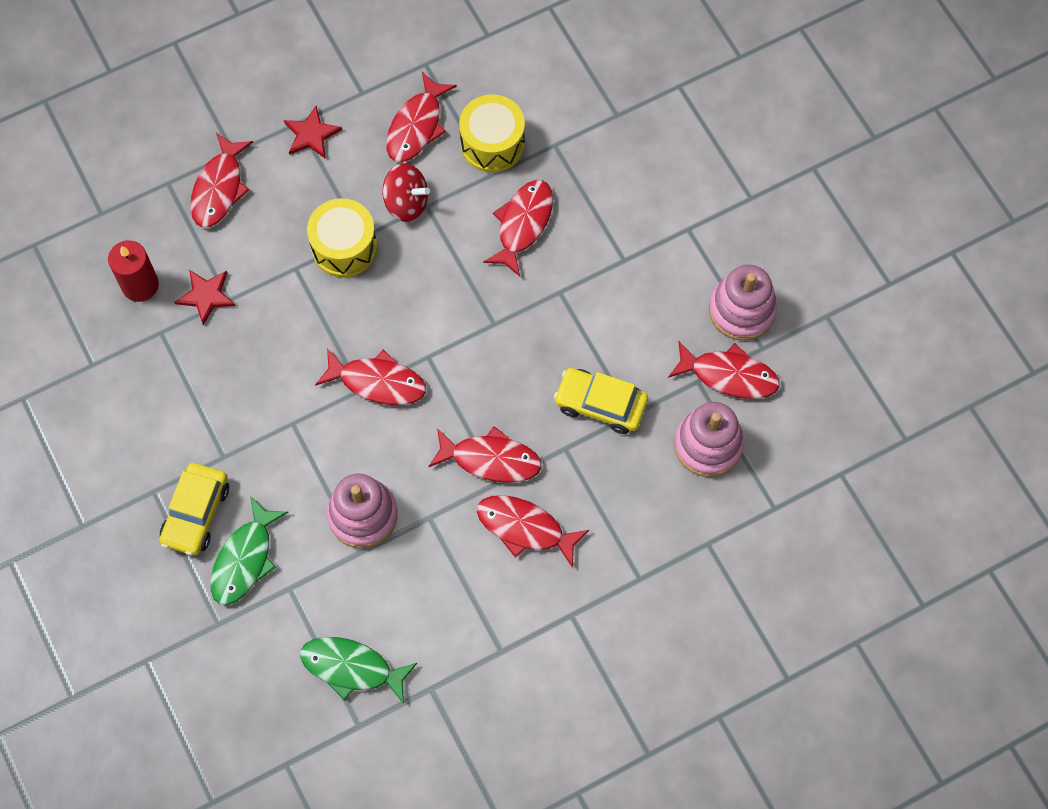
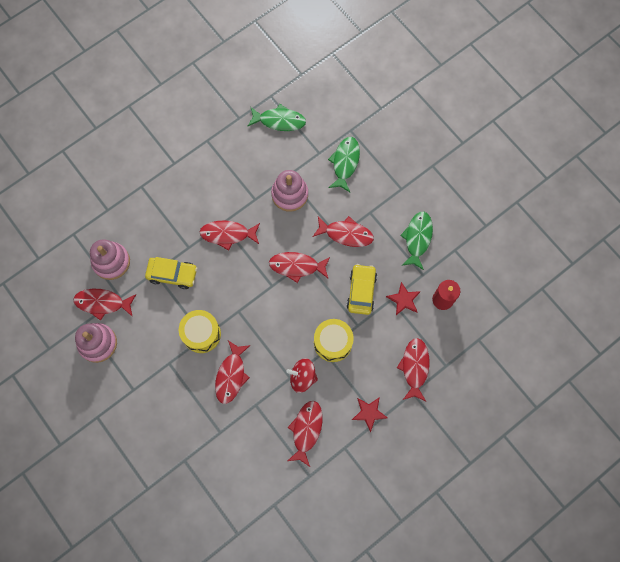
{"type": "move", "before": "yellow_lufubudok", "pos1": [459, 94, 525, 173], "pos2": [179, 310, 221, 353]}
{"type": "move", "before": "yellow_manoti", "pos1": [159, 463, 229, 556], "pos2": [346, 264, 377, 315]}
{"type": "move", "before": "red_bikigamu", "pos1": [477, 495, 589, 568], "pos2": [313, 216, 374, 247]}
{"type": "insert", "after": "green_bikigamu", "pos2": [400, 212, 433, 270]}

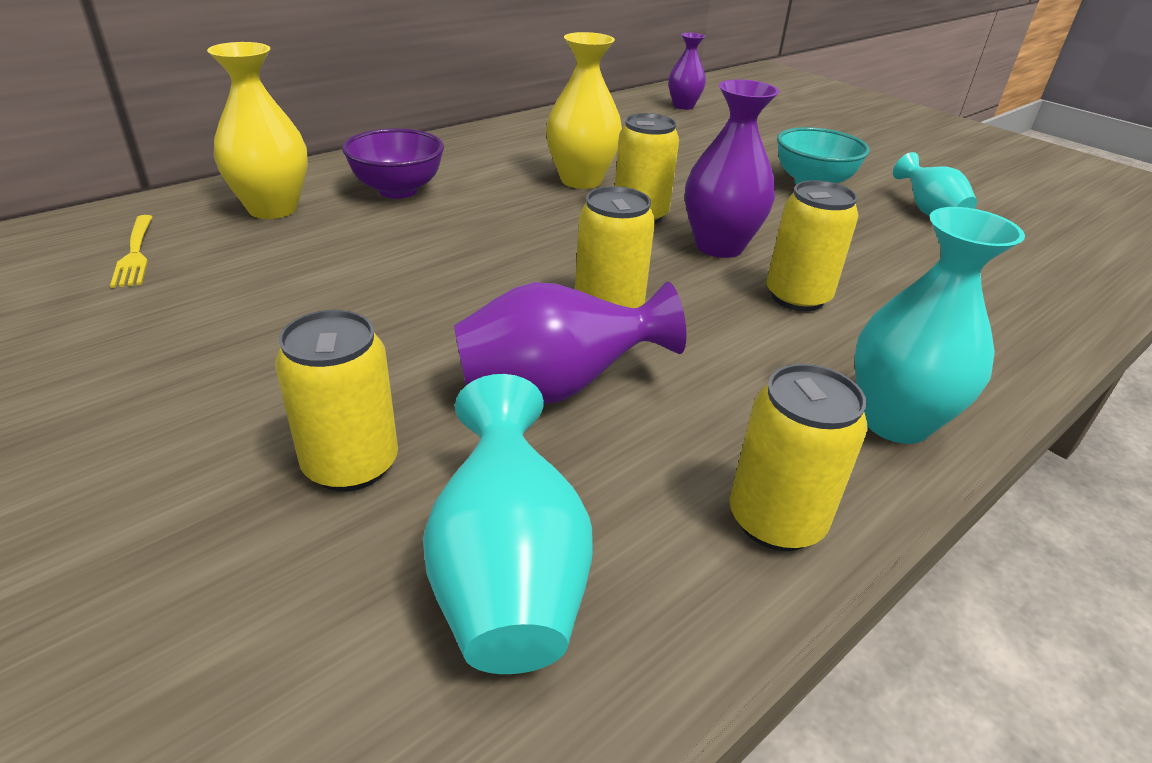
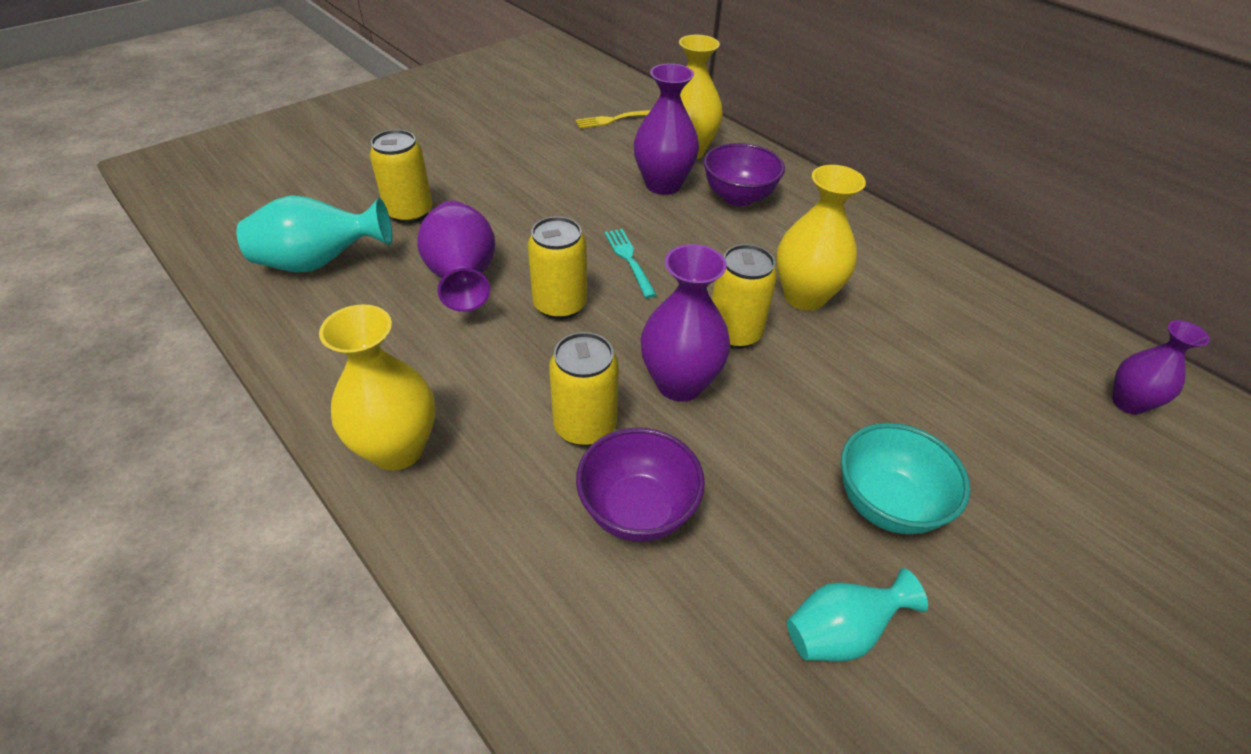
{"type": "recolor", "before": "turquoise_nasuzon", "after": "yellow_nasuzon", "pos1": [854, 207, 1025, 444], "pos2": [319, 304, 435, 471]}
{"type": "delete", "before": "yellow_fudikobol", "pos1": [729, 364, 868, 551]}
{"type": "insert", "after": "purple_nasuzon", "pos2": [634, 63, 699, 195]}
{"type": "insert", "after": "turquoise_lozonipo", "pos2": [604, 229, 657, 298]}
{"type": "insert", "after": "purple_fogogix", "pos2": [576, 428, 705, 542]}

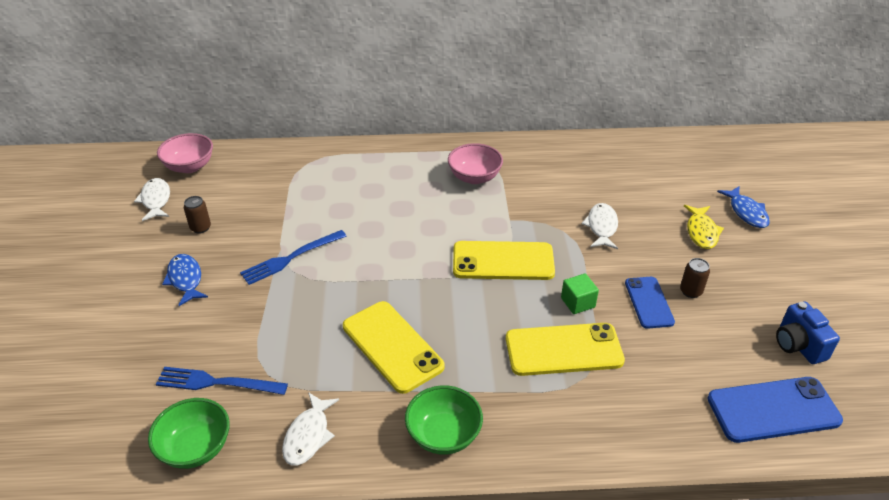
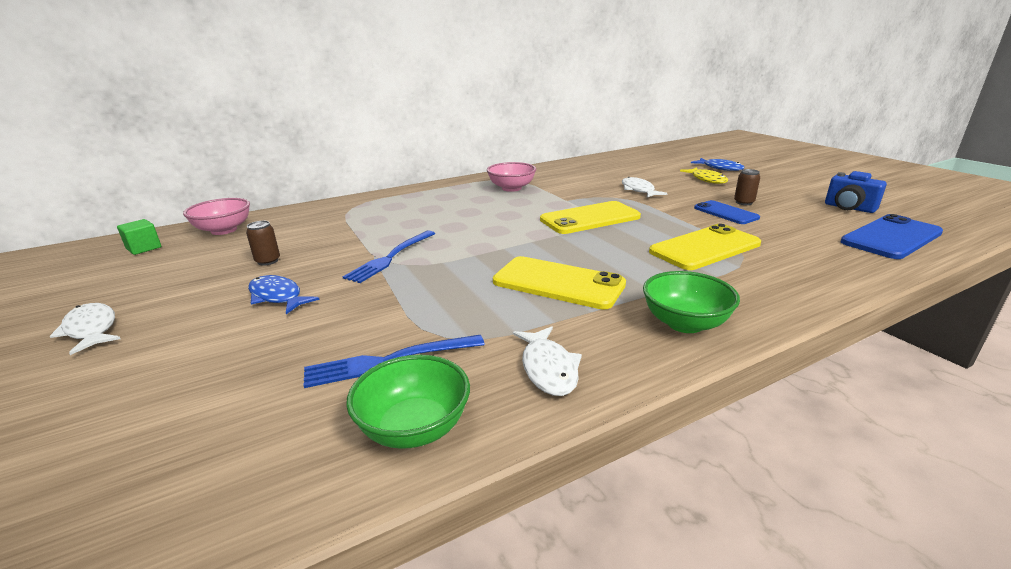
{"type": "move", "before": "white_bikigamu", "pos1": [134, 178, 170, 221], "pos2": [50, 303, 120, 355]}
{"type": "move", "before": "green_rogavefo", "pos1": [561, 274, 599, 314], "pos2": [117, 219, 161, 255]}

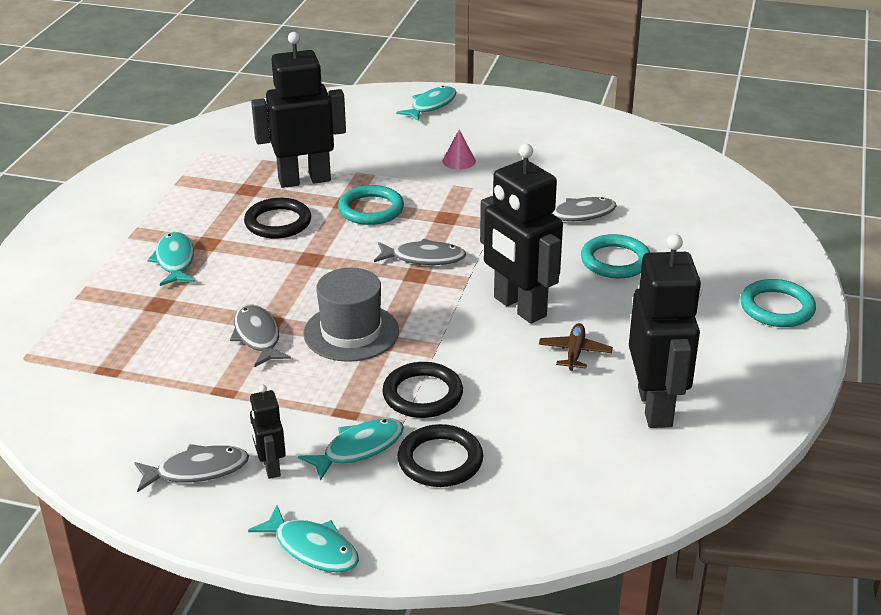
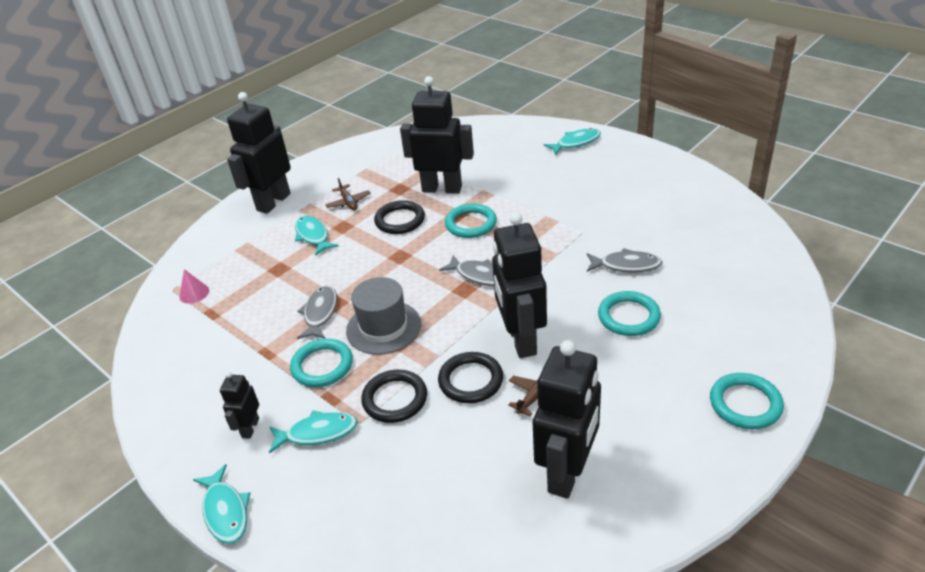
{"type": "move", "before": "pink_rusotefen", "pos1": [443, 129, 476, 170], "pos2": [179, 269, 209, 304]}
{"type": "rotate", "before": "turquoise_bikigamu", "pos1": [147, 232, 195, 286], "pos2": [295, 216, 339, 256], "turn": -45}
{"type": "move", "before": "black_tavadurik", "pos1": [397, 424, 483, 487], "pos2": [438, 352, 503, 403]}
{"type": "delete", "before": "grey_bikigamu", "pos1": [134, 444, 249, 492]}
{"type": "insert", "after": "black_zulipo", "pos2": [227, 92, 291, 214]}
{"type": "insert", "after": "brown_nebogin", "pos2": [325, 178, 371, 210]}
{"type": "insert", "after": "turquoise_tavadurik", "pos2": [290, 339, 353, 387]}

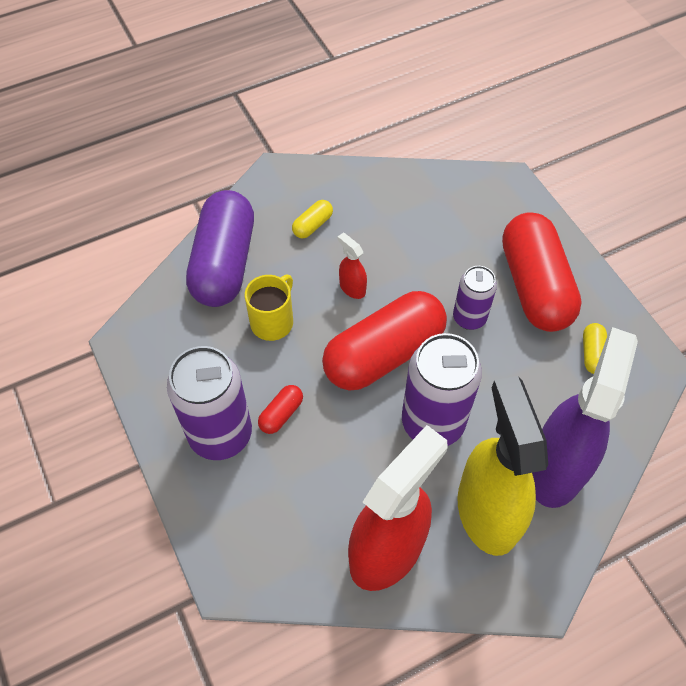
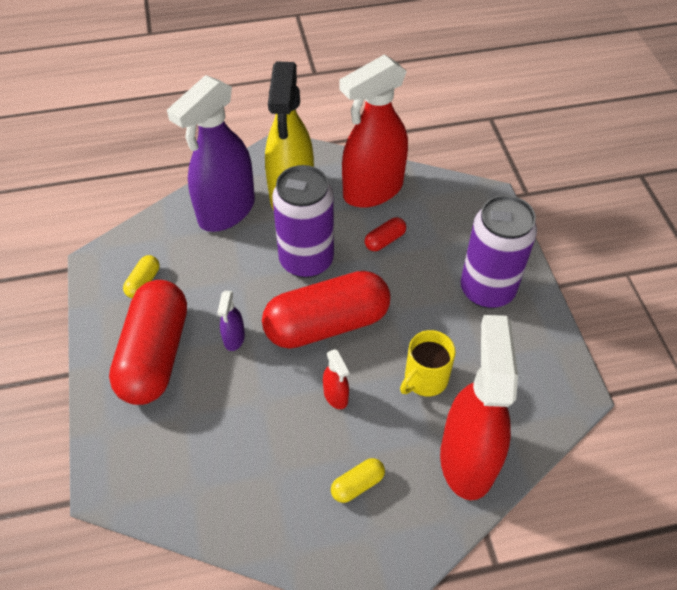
{"type": "replace", "before": "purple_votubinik", "after": "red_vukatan", "pos1": [186, 190, 254, 307], "pos2": [440, 315, 518, 500]}
{"type": "replace", "before": "purple_fudikobol", "after": "purple_vukatan", "pos1": [453, 266, 497, 330], "pos2": [217, 290, 245, 351]}
{"type": "move", "before": "red_votubinik", "pos1": [258, 385, 303, 434], "pos2": [365, 217, 406, 251]}

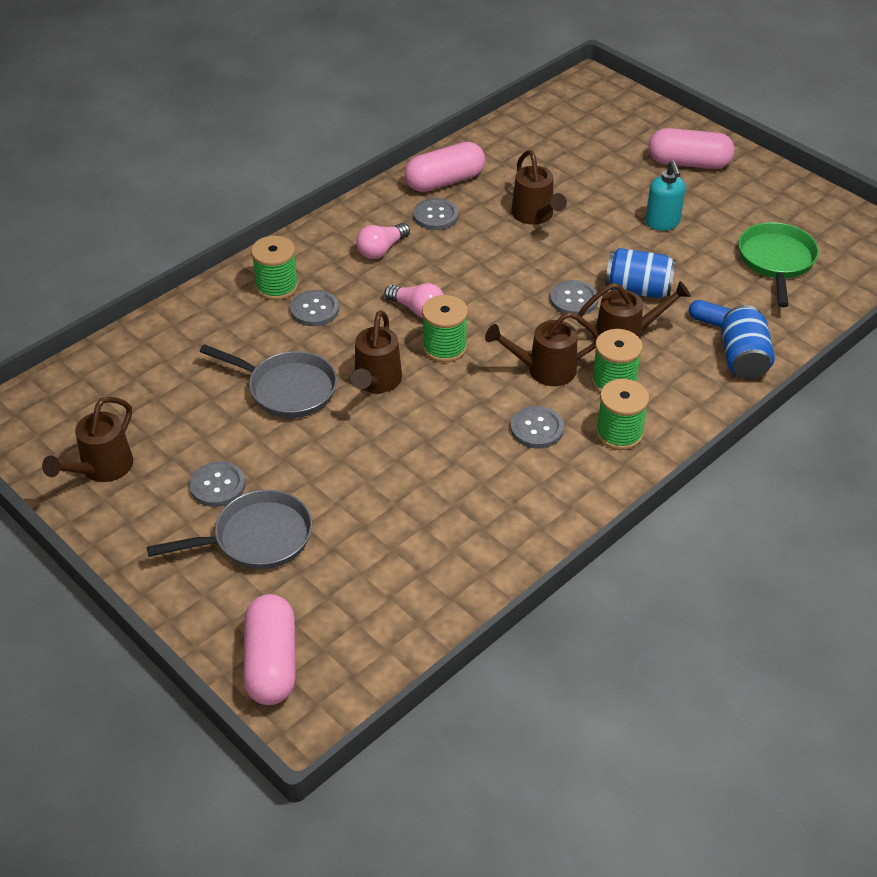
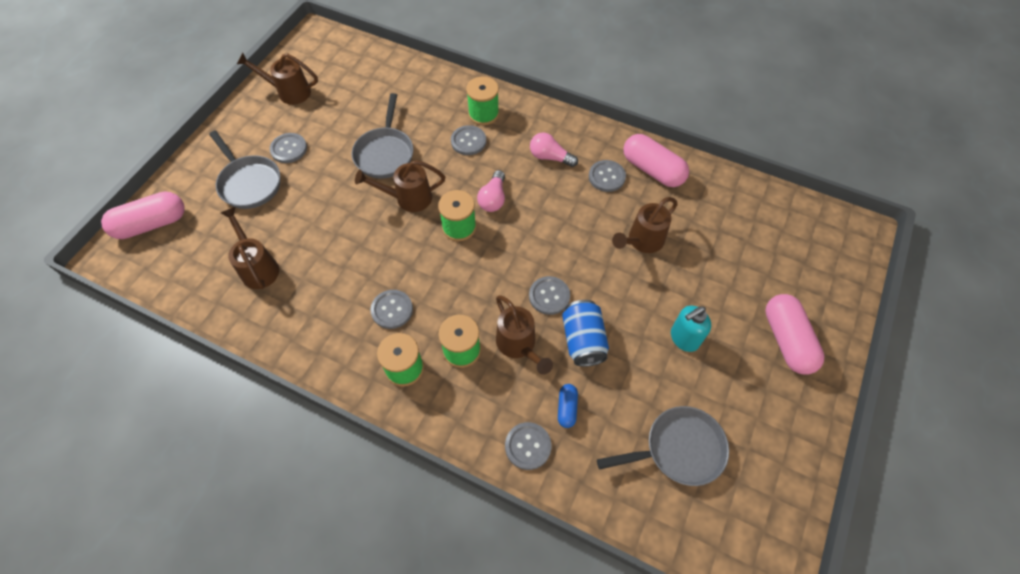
{"type": "recolor", "before": "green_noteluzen", "after": "grey_noteluzen", "pos1": [738, 222, 819, 307], "pos2": [597, 406, 729, 486]}
{"type": "replace", "before": "blue_fudikobol", "after": "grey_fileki", "pos1": [721, 305, 775, 379], "pos2": [505, 422, 552, 470]}
{"type": "move", "before": "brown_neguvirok", "pos1": [485, 312, 599, 386], "pos2": [221, 207, 279, 289]}

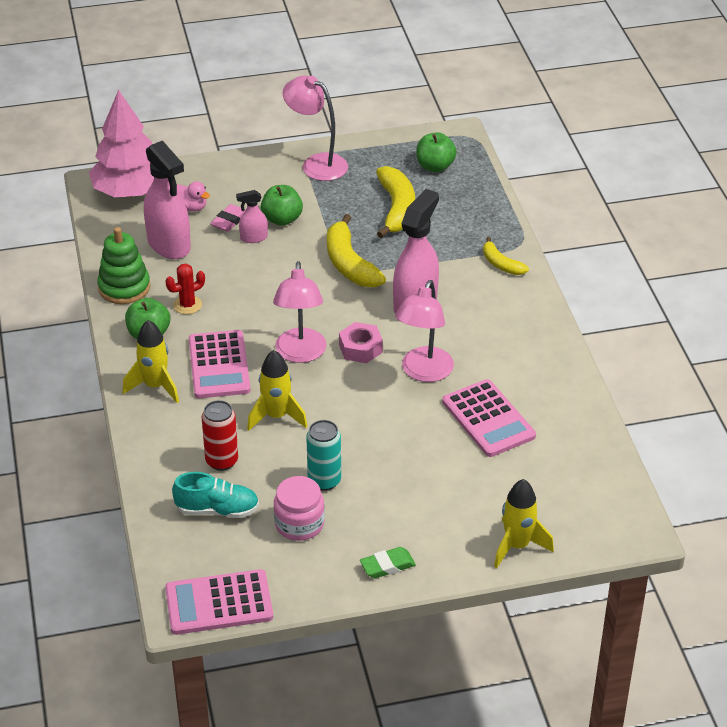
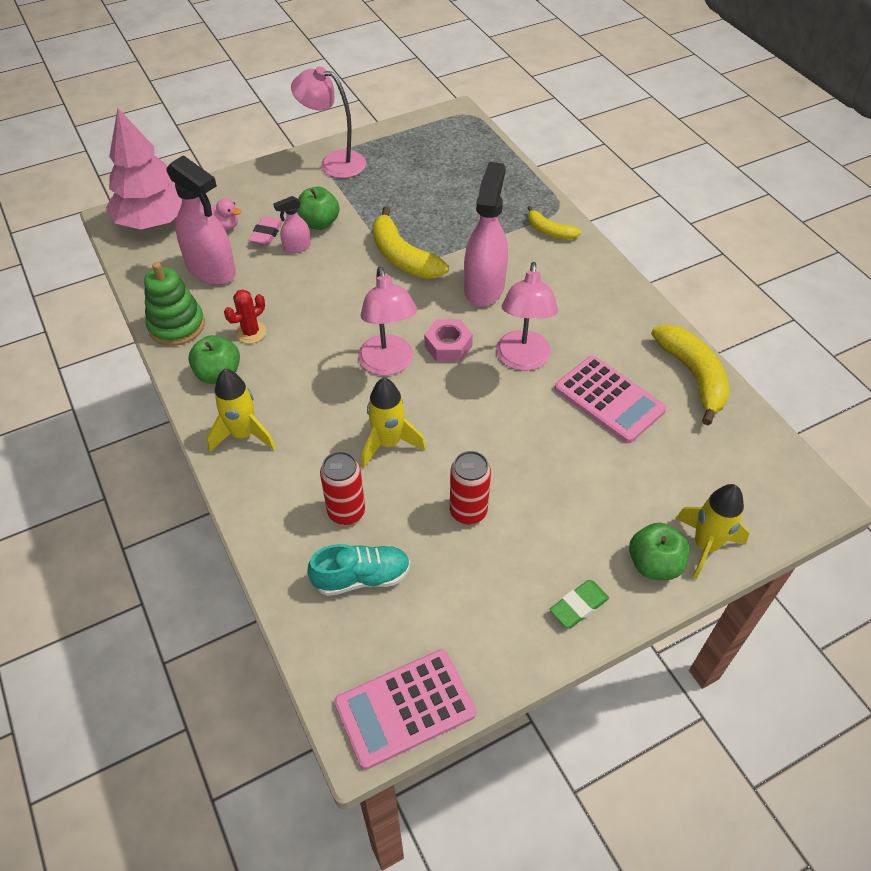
{"type": "move", "before": "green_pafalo", "pos1": [416, 132, 457, 172], "pos2": [629, 523, 690, 580]}
{"type": "move", "before": "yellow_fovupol", "pos1": [376, 166, 415, 238], "pos2": [651, 324, 730, 425]}
{"type": "delete", "before": "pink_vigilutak", "pos1": [189, 330, 250, 398]}
{"type": "recolor", "before": "turquoise_fudikobol", "after": "red_fudikobol", "pos1": [306, 420, 341, 491], "pos2": [450, 451, 491, 524]}
{"type": "delete", "before": "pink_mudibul", "pos1": [274, 476, 325, 541]}

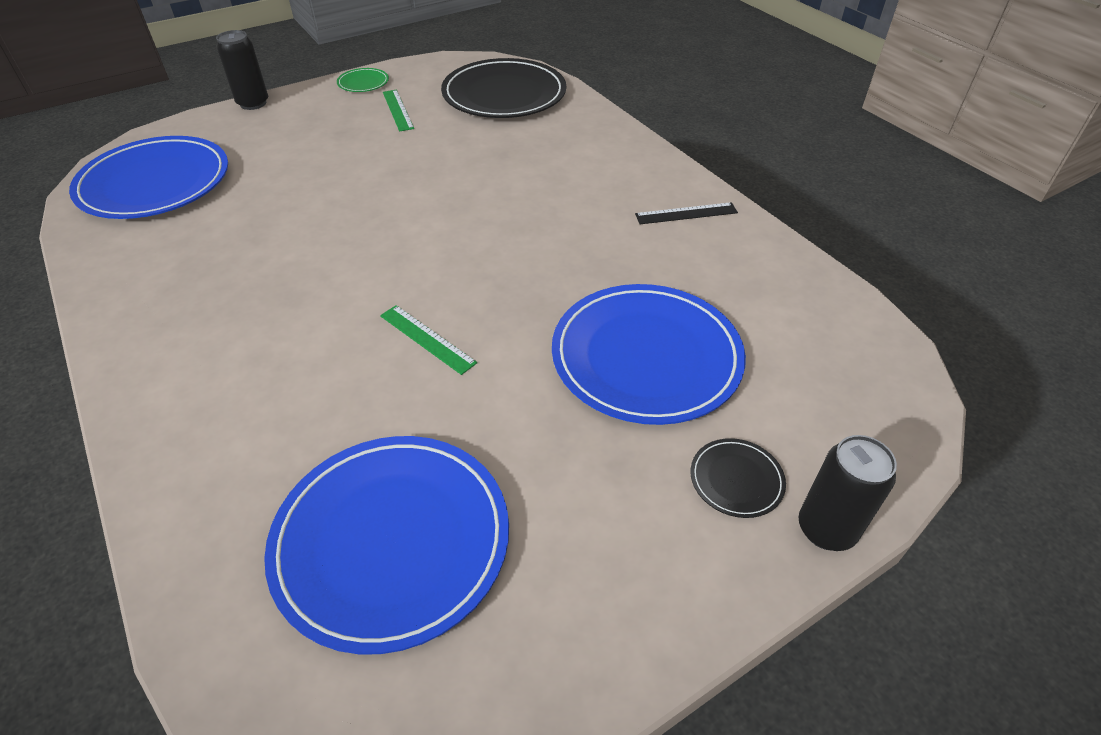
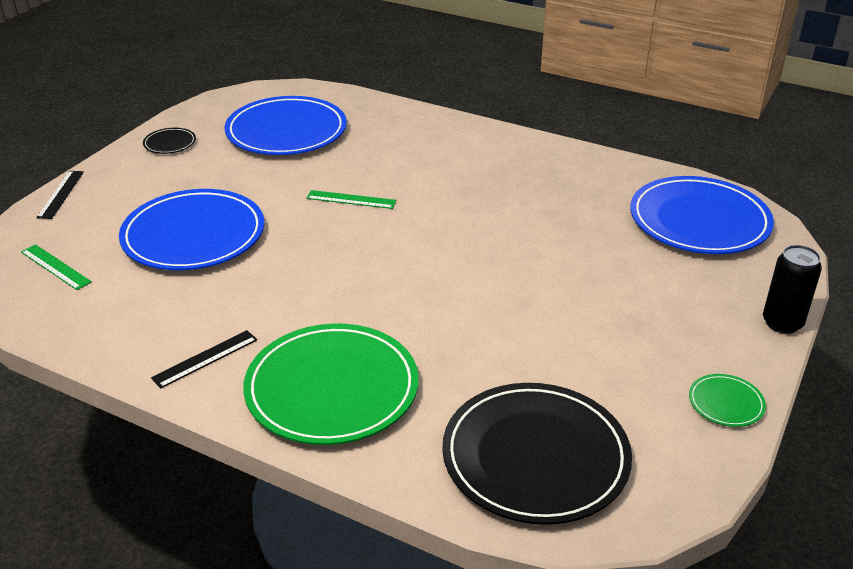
{"type": "move", "before": "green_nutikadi", "pos1": [383, 90, 414, 132], "pos2": [21, 244, 92, 290]}
{"type": "replace", "before": "black_fudikobol", "after": "black_nutikadi", "pos1": [799, 435, 897, 551], "pos2": [36, 171, 84, 219]}
{"type": "move", "before": "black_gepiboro", "pos1": [690, 438, 786, 518], "pos2": [143, 128, 196, 154]}
{"type": "insert", "after": "green_gepiboro", "pos2": [243, 324, 419, 445]}

